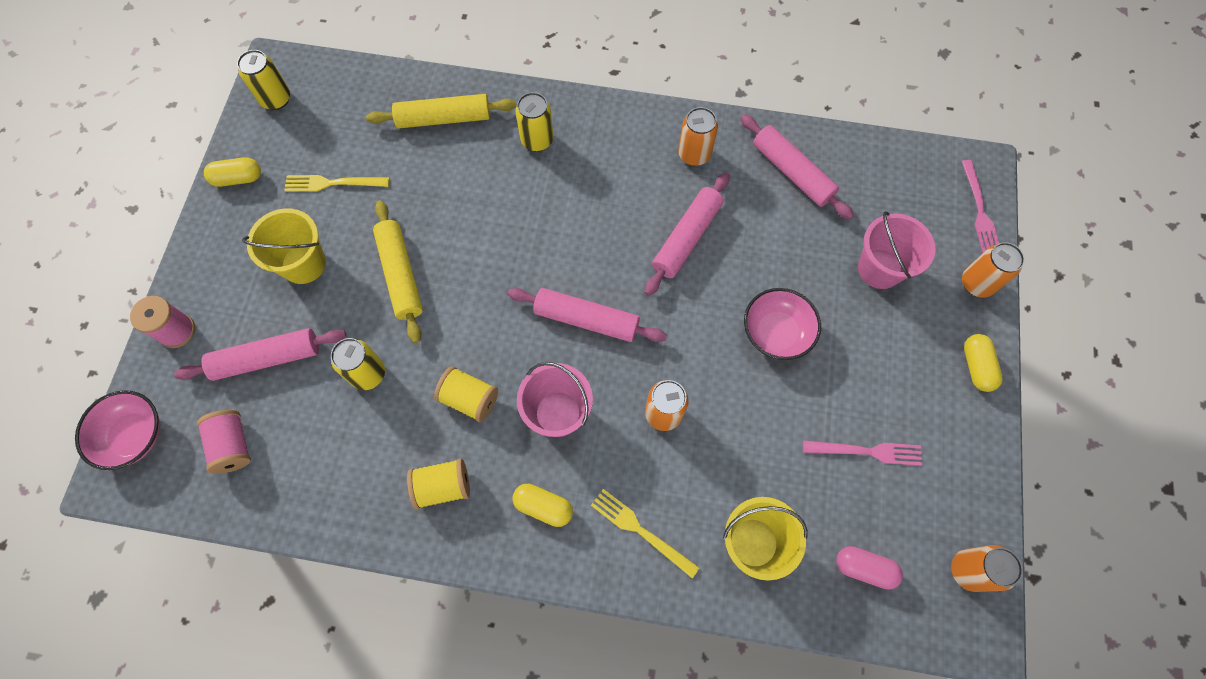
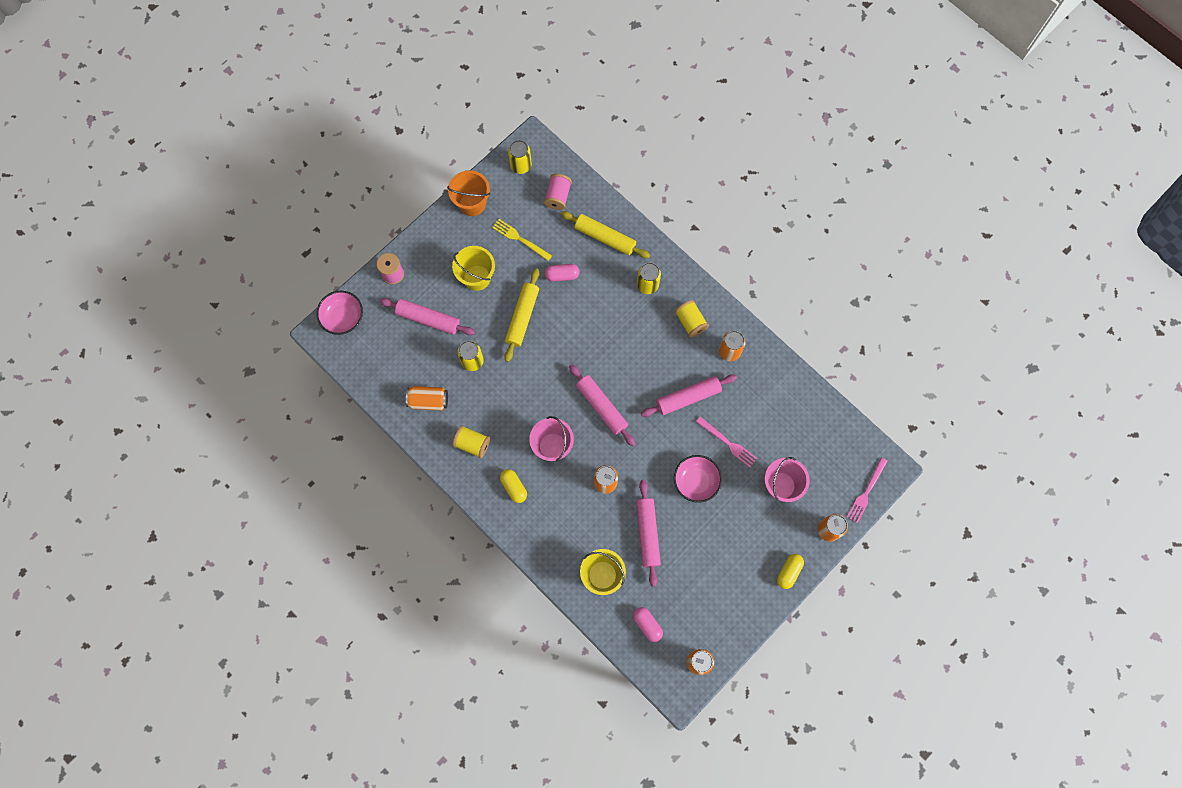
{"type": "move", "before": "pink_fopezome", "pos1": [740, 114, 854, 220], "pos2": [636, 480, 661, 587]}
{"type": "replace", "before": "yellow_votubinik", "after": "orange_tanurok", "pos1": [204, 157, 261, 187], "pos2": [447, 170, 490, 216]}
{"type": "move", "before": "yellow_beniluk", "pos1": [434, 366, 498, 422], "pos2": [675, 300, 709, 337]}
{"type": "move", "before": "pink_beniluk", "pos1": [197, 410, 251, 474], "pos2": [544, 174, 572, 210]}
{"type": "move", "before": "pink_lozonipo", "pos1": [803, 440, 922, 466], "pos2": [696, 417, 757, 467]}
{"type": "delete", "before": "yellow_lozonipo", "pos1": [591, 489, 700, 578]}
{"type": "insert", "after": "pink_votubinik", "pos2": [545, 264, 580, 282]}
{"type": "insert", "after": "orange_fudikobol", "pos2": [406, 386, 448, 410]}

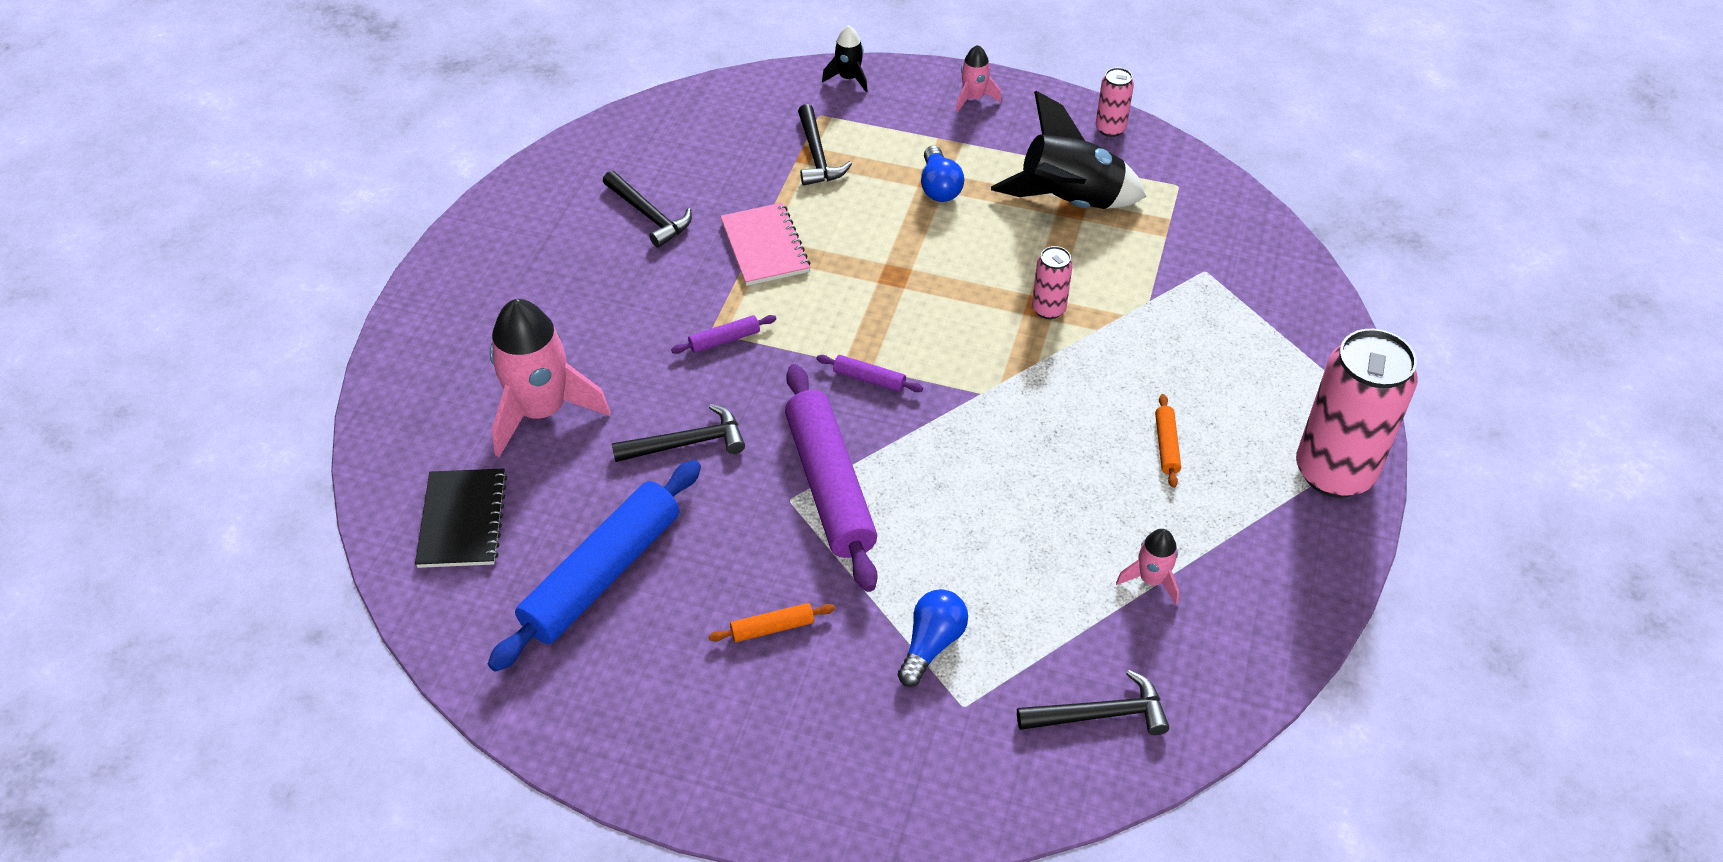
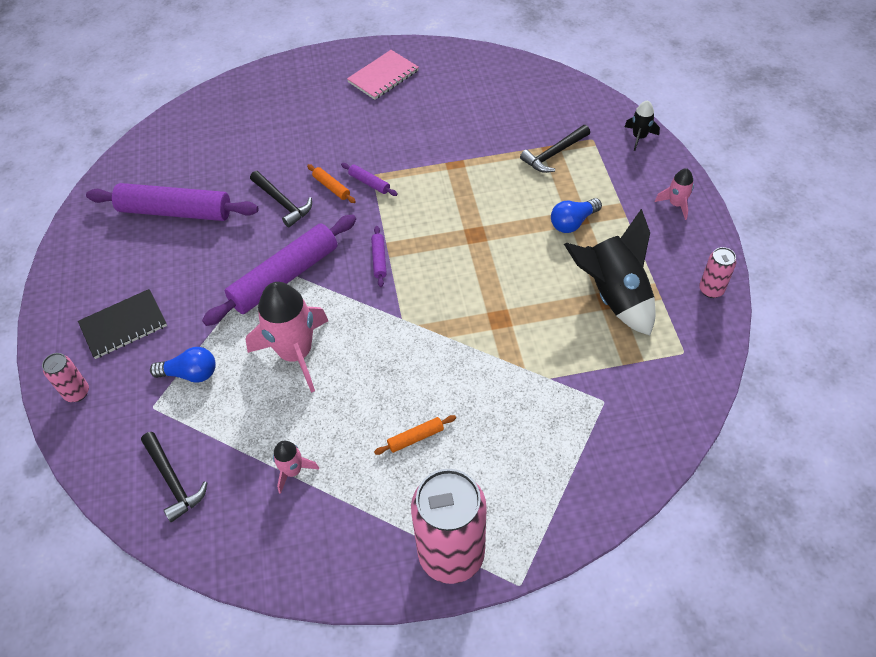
{"type": "delete", "before": "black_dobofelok", "pos1": [603, 171, 692, 248]}
{"type": "move", "before": "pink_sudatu", "pos1": [720, 203, 811, 286], "pos2": [347, 50, 419, 100]}
{"type": "move", "before": "pink_fudikobol", "pos1": [1032, 246, 1073, 319], "pos2": [42, 353, 89, 402]}
{"type": "move", "before": "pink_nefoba", "pos1": [490, 299, 611, 457], "pos2": [246, 282, 328, 393]}
{"type": "recolor", "before": "blue_fopezome", "after": "purple_fopezome", "pos1": [488, 460, 701, 672], "pos2": [86, 183, 259, 221]}
{"type": "move", "before": "black_sudatu", "pos1": [415, 468, 507, 568], "pos2": [78, 289, 167, 359]}
{"type": "move", "before": "orange_fopezome", "pos1": [709, 603, 835, 642], "pos2": [307, 164, 356, 203]}

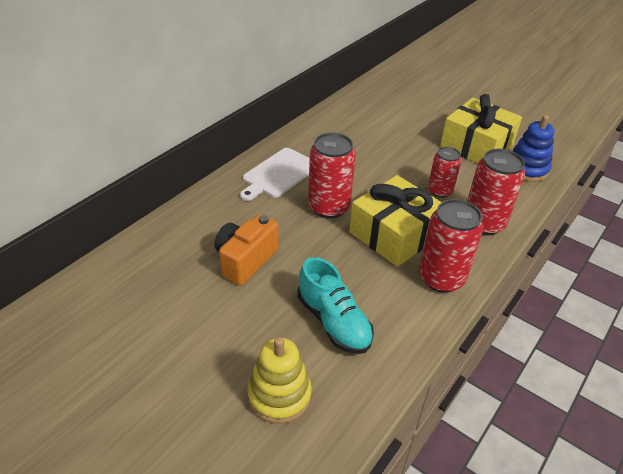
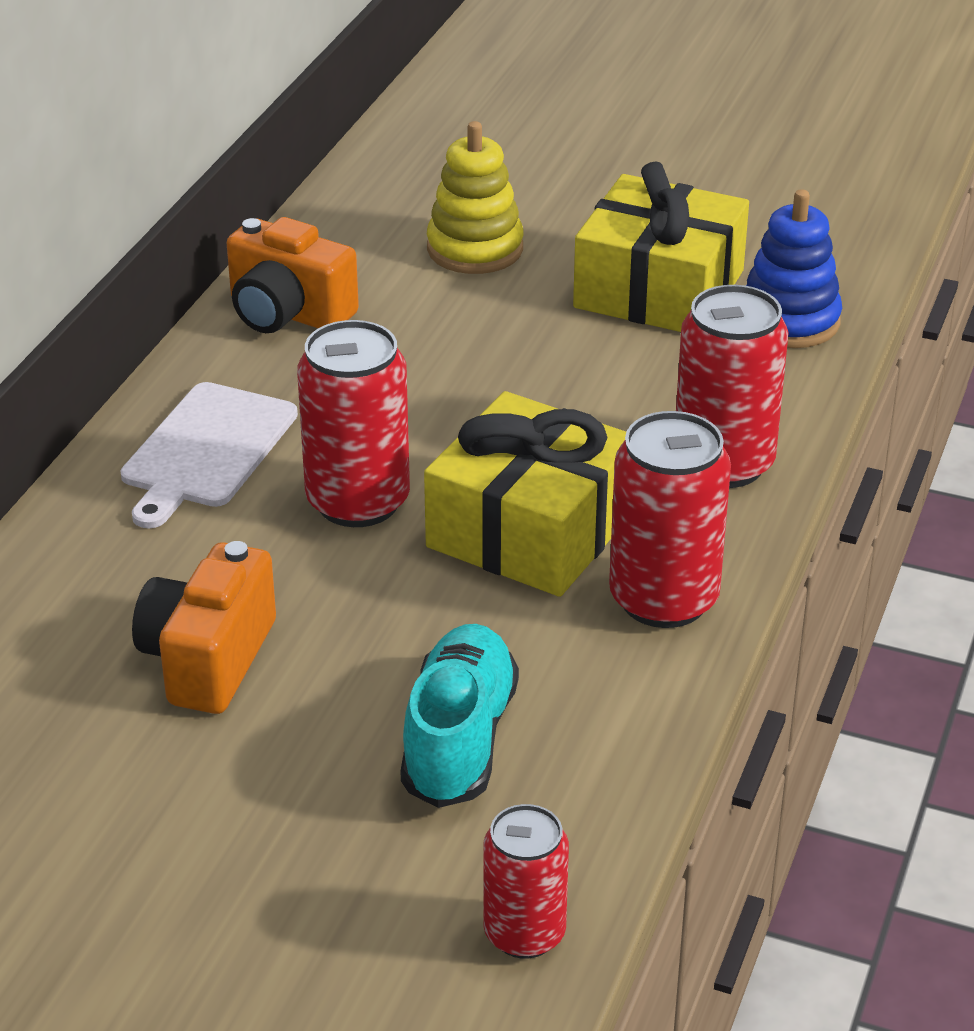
{"type": "move", "before": "red_fudikobol", "pos1": [428, 147, 462, 198], "pos2": [483, 804, 569, 959]}
{"type": "rotate", "before": "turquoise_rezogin", "pos1": [298, 257, 374, 354], "pos2": [401, 624, 519, 808], "turn": -120}
{"type": "move", "before": "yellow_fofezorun", "pos1": [247, 337, 312, 424], "pos2": [427, 121, 524, 274]}
{"type": "insert", "after": "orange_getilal", "pos2": [227, 217, 359, 333]}

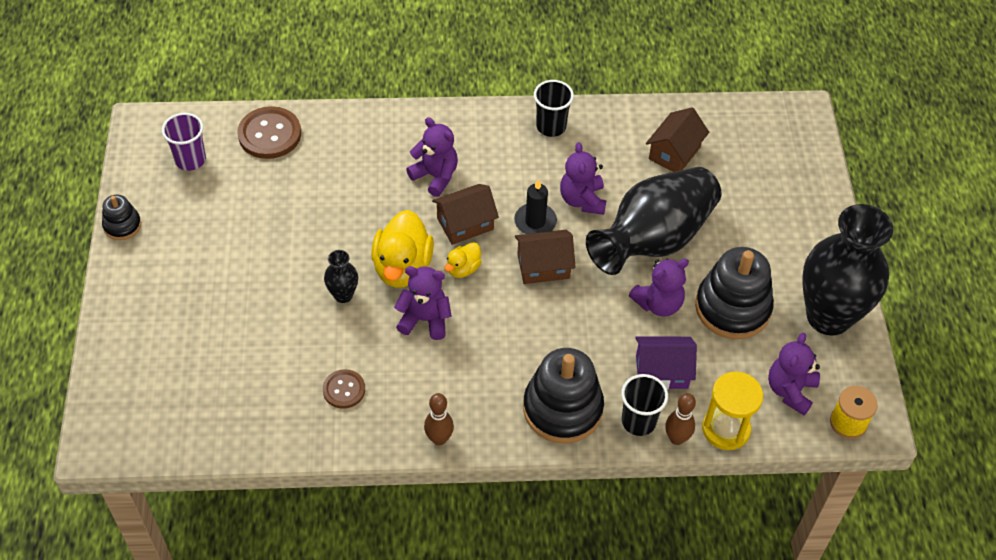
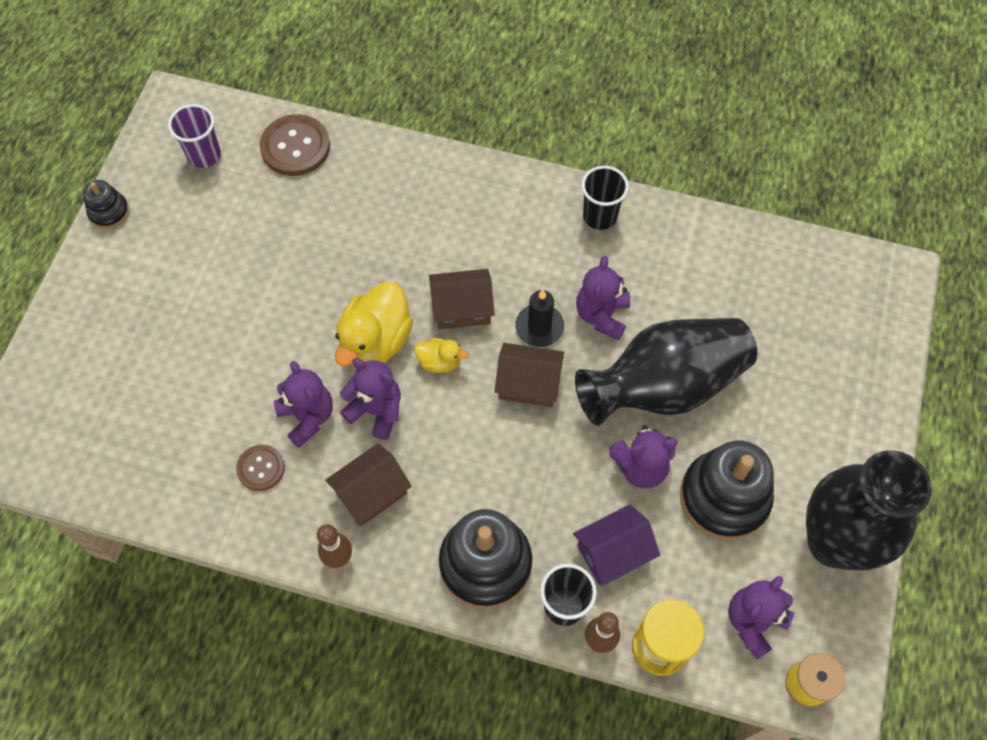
{"type": "move", "before": "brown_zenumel", "pos1": [646, 108, 709, 172], "pos2": [325, 443, 412, 526]}
{"type": "move", "before": "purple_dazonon", "pos1": [406, 117, 458, 197], "pos2": [274, 361, 333, 448]}
{"type": "rotate", "before": "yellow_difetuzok", "pos1": [444, 242, 482, 278], "pos2": [414, 338, 469, 373], "turn": -135}
{"type": "delete", "before": "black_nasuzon", "pos1": [324, 250, 358, 303]}
{"type": "rotate", "before": "purple_zenumel", "pos1": [635, 337, 697, 390], "pos2": [573, 504, 660, 586], "turn": -45}

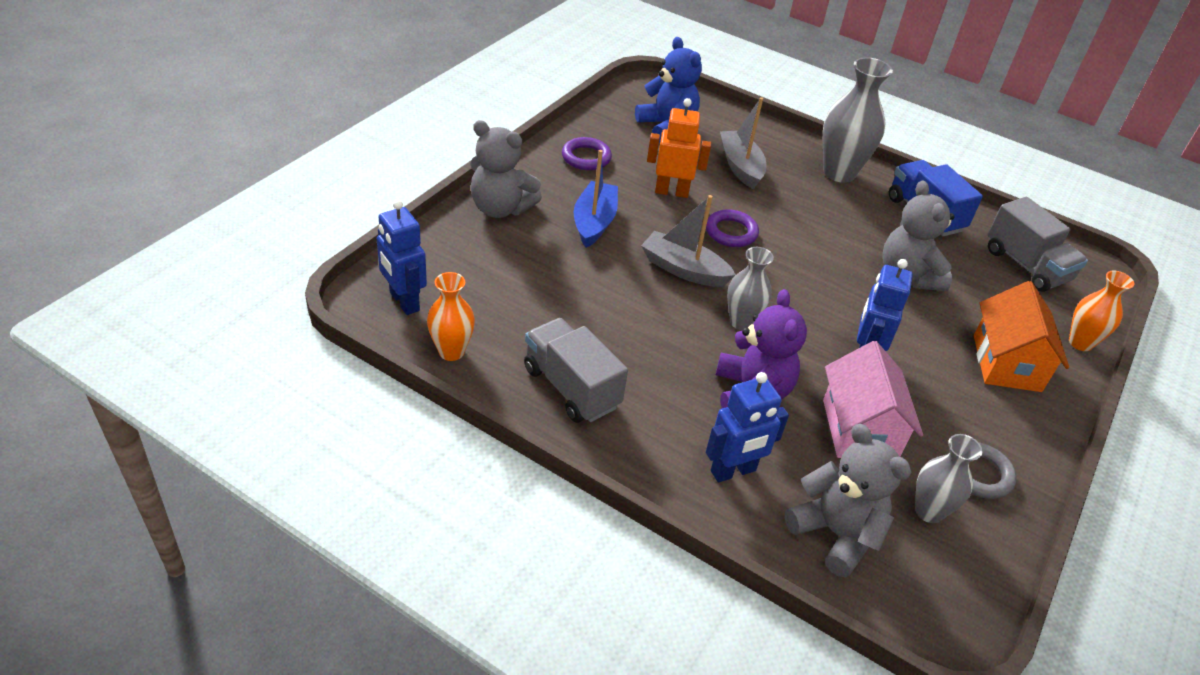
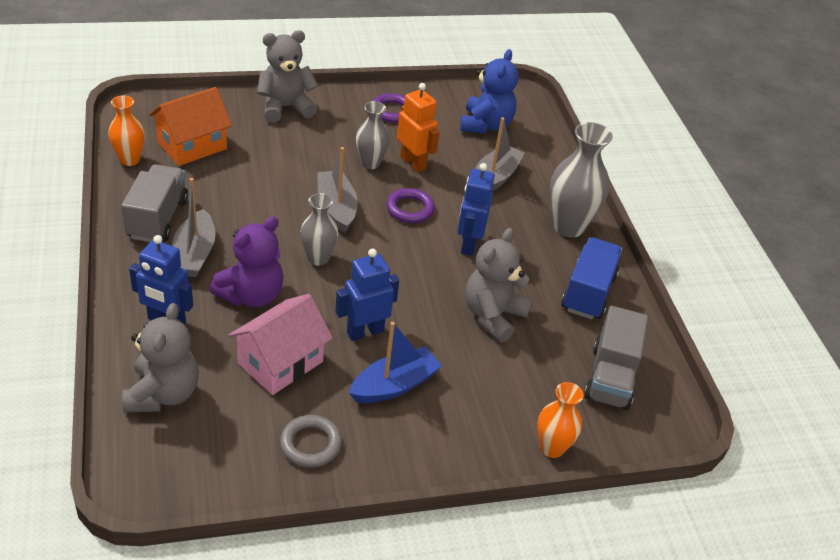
{"type": "rotate", "before": "grey_dazonon", "pos1": [470, 120, 542, 218], "pos2": [257, 30, 318, 123], "turn": 90}
{"type": "move", "before": "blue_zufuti", "pos1": [574, 150, 618, 248], "pos2": [349, 322, 442, 403]}
{"type": "move", "before": "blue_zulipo", "pos1": [377, 200, 427, 315], "pos2": [458, 163, 495, 256]}
{"type": "move", "before": "orange_zenumel", "pos1": [974, 281, 1069, 392], "pos2": [149, 87, 232, 166]}
{"type": "move", "before": "grey_nasuzon", "pos1": [915, 434, 982, 523], "pos2": [356, 101, 390, 169]}
{"type": "insert", "after": "grey_zufuti", "pos2": [172, 178, 215, 277]}

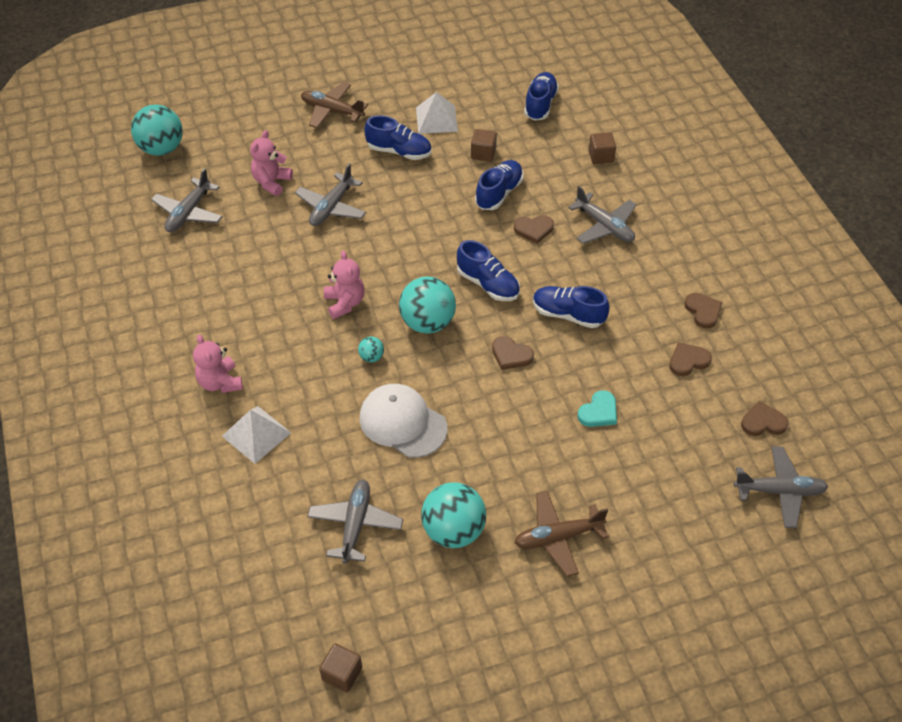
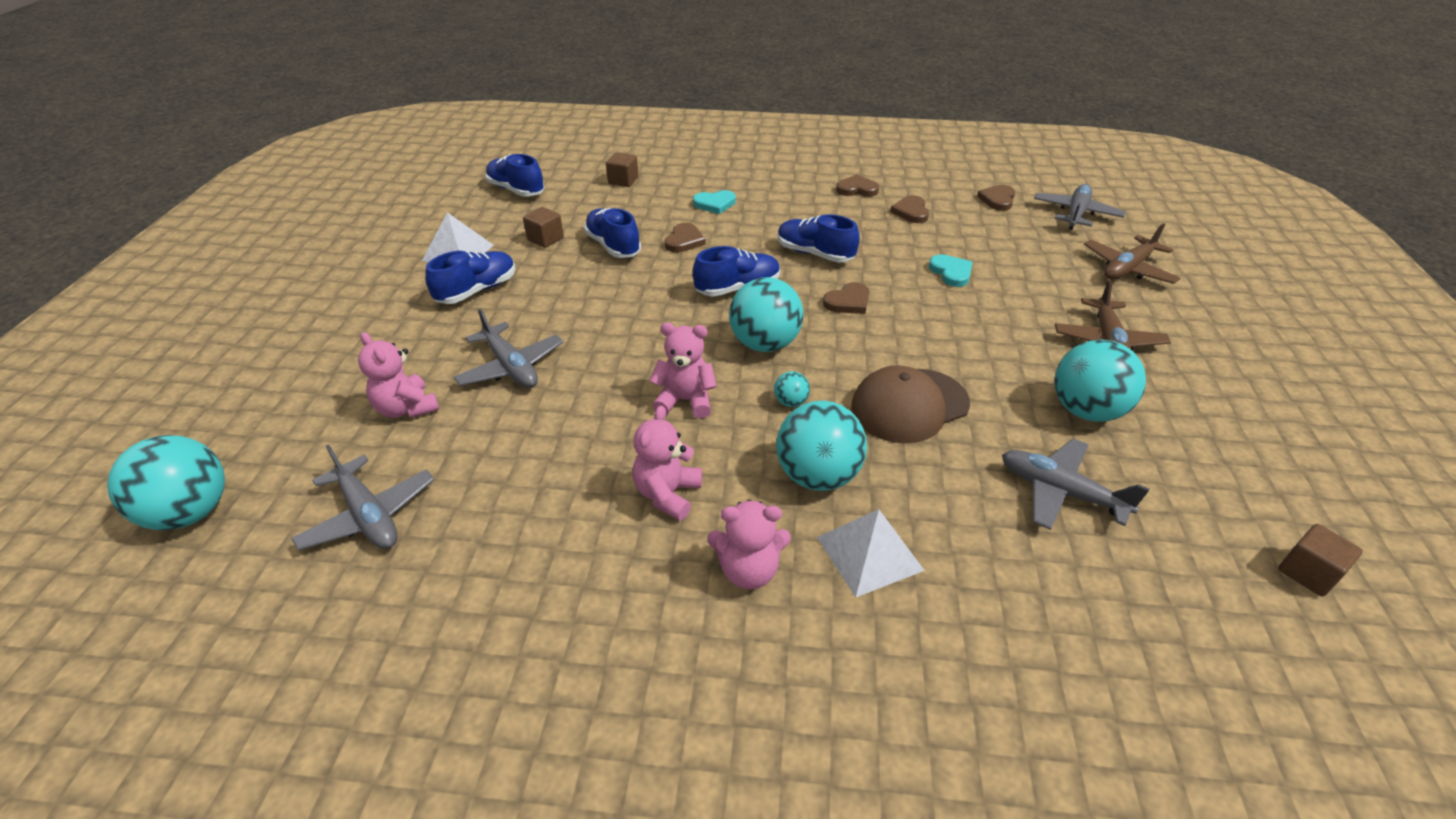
{"type": "move", "before": "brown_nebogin", "pos1": [301, 82, 368, 128], "pos2": [1084, 223, 1180, 284]}
{"type": "replace", "before": "grey_nebogin", "after": "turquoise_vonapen", "pos1": [568, 186, 637, 244], "pos2": [693, 190, 736, 214]}
{"type": "rotate", "before": "blue_rezogin", "pos1": [533, 286, 610, 328], "pos2": [778, 214, 860, 262], "turn": 75}
{"type": "recolor", "before": "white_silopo", "after": "brown_silopo", "pos1": [360, 384, 447, 458], "pos2": [851, 365, 970, 443]}
{"type": "insert", "after": "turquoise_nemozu", "pos2": [776, 401, 867, 491]}
{"type": "insert", "after": "pink_dazonon", "pos2": [633, 406, 702, 521]}

